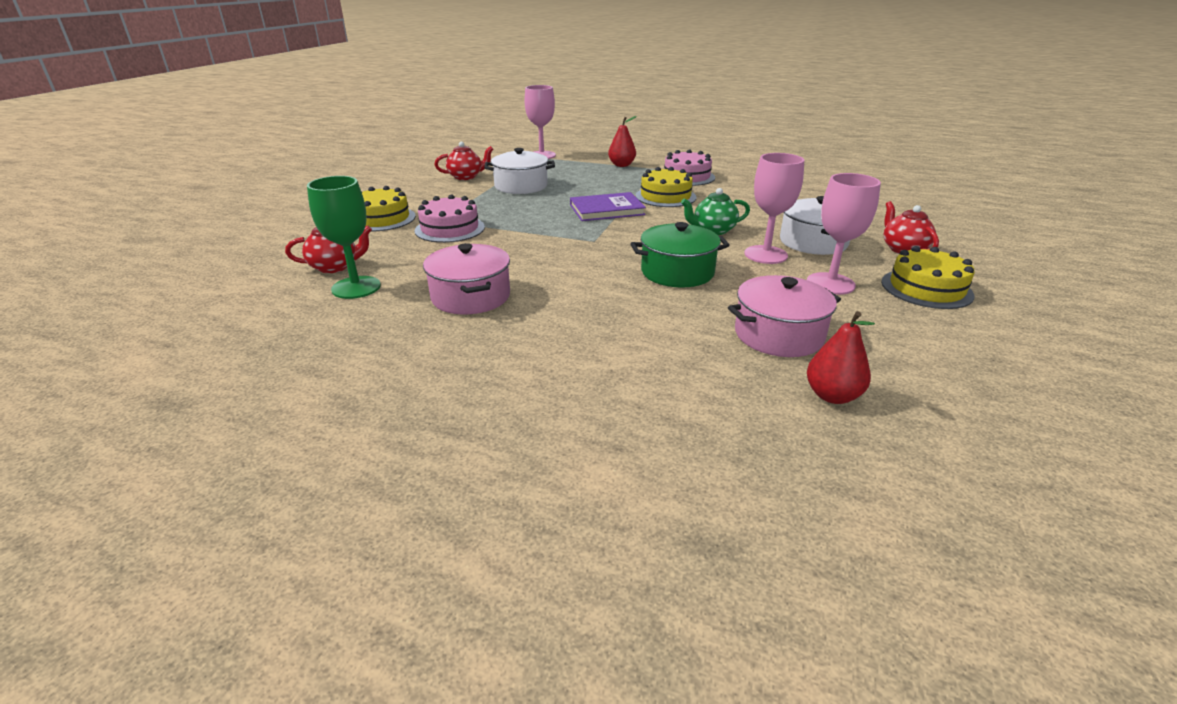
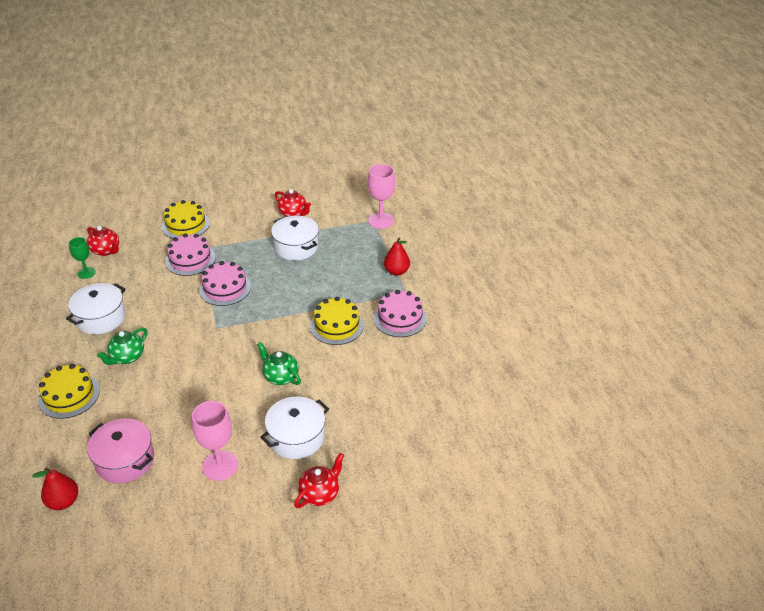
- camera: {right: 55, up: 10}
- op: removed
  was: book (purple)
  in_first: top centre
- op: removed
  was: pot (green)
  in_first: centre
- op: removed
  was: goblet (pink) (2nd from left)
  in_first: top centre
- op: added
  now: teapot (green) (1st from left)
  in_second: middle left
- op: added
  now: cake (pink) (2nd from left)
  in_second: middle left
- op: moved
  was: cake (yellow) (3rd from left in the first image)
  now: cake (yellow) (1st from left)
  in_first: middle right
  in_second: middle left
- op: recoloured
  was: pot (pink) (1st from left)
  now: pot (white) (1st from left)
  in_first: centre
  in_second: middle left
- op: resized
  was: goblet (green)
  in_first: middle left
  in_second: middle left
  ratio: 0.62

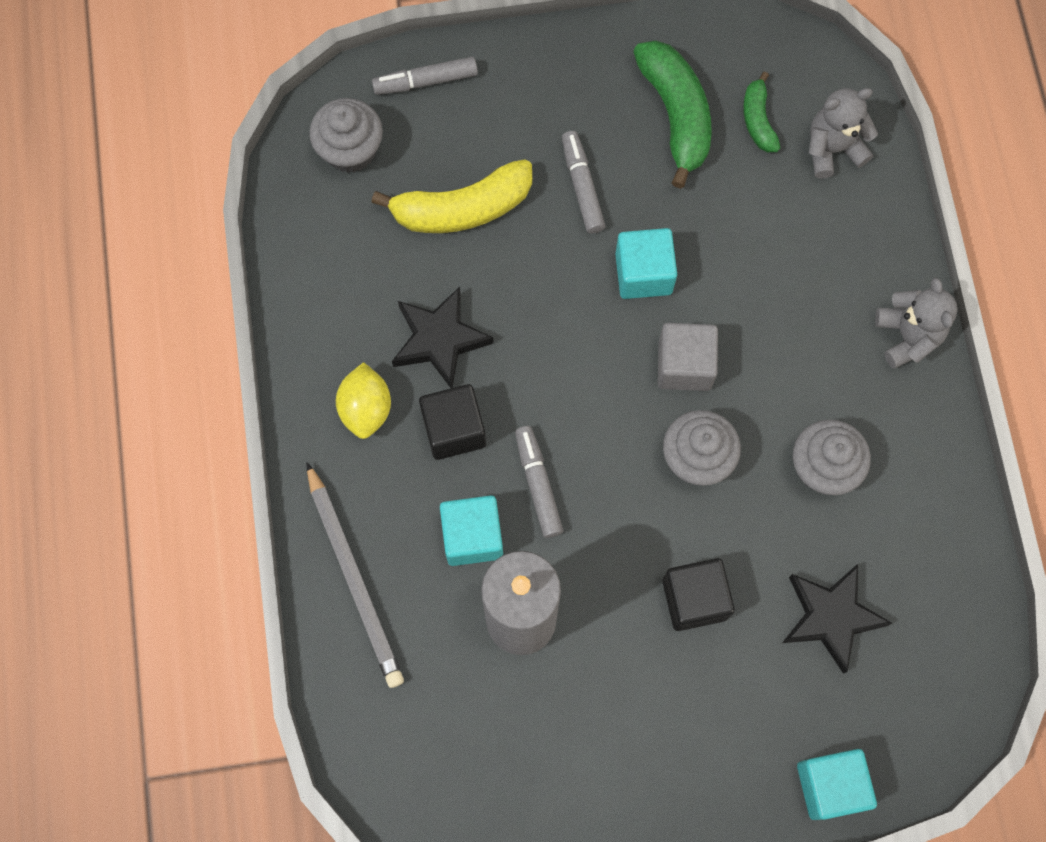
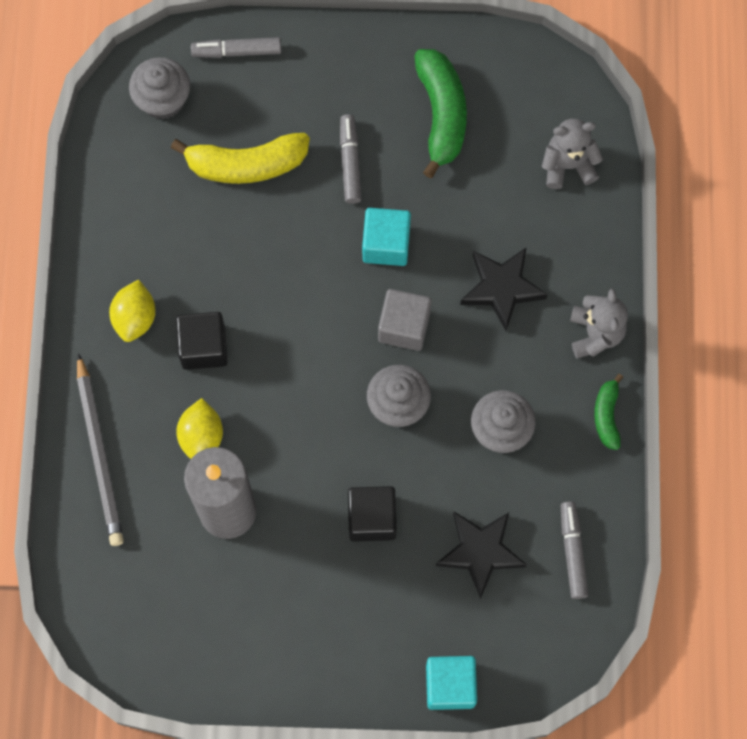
- camera: {right: 10, up: 0}
- op: moved
  was: star (black) (1st from left in the first image)
  now: star (black) (2nd from left)
  in_first: centre
  in_second: middle right
- op: moved
  was: marker (grey) (2nd from left in the first image)
  now: marker (grey) (3rd from left)
  in_first: centre
  in_second: bottom right
- op: moved
  was: banana (green) (2nd from left)
  in_first: top right
  in_second: middle right
- op: replaced
  was: cube (turquoise) (1st from left)
  now: lemon (yellow) (2nd from left)
  in_first: centre
  in_second: middle left

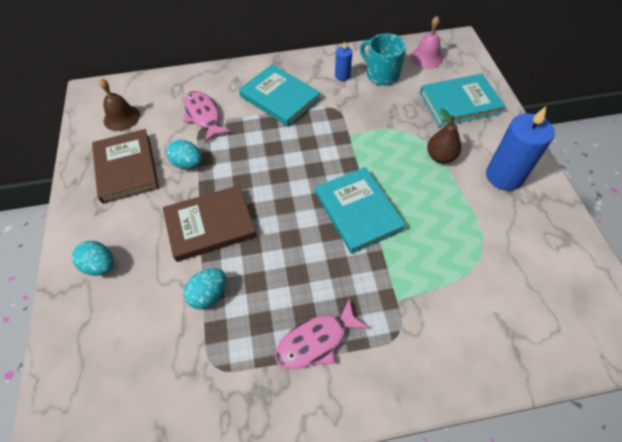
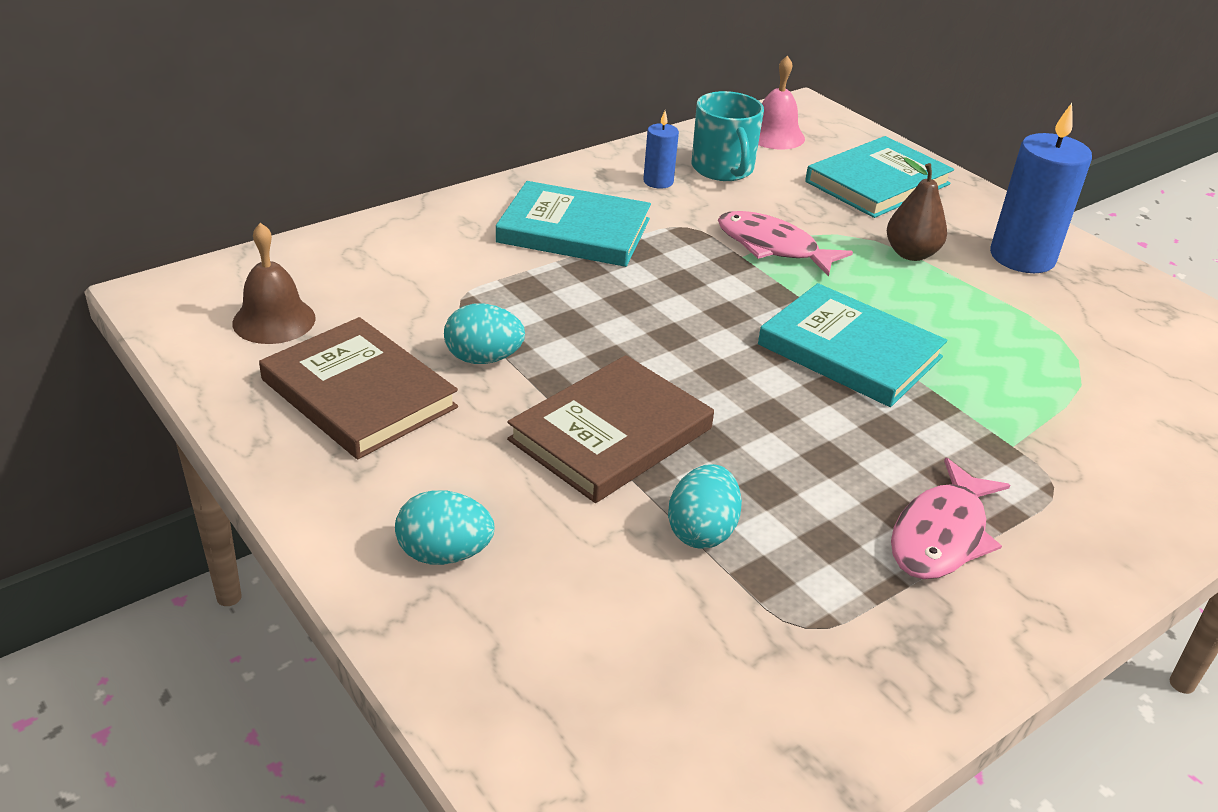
- camera: {right: -30, up: -20}
- op: moved
  was: fish (pink) (1st from left)
  in_first: top left
  in_second: top centre
- op: turned
  was: mug (turquoise)
  in_first: top centre
  in_second: top centre
  clockwise: -120

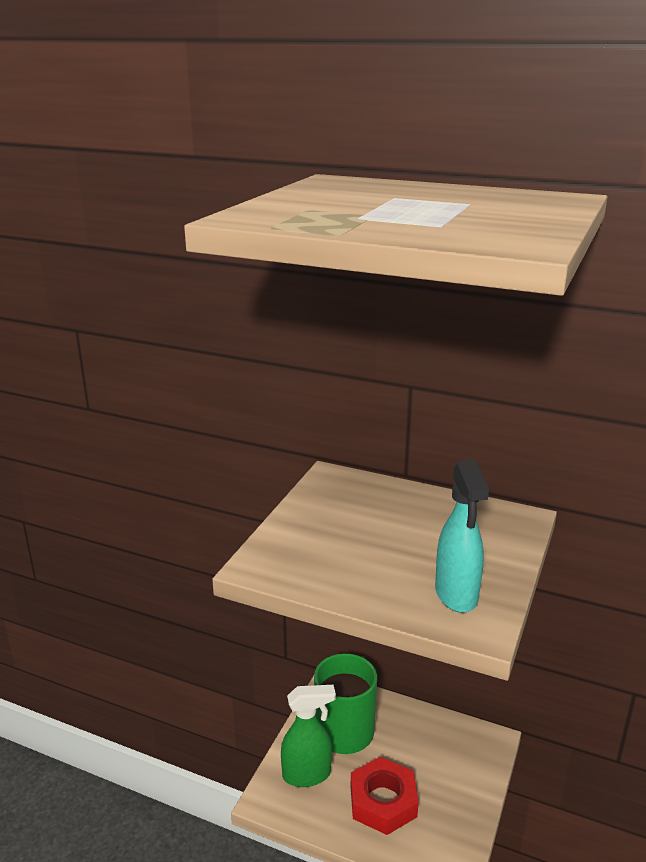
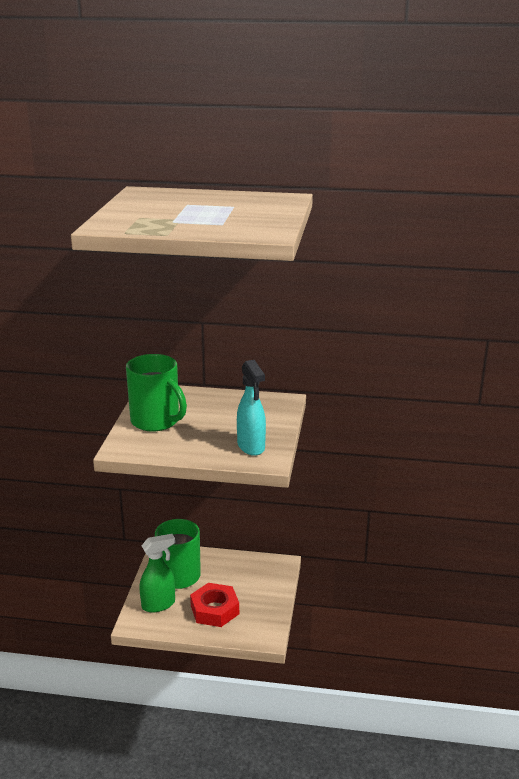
- camera: {right: -15, up: 0}
- op: added
  now: mug (green) (1st from left)
  in_second: middle left

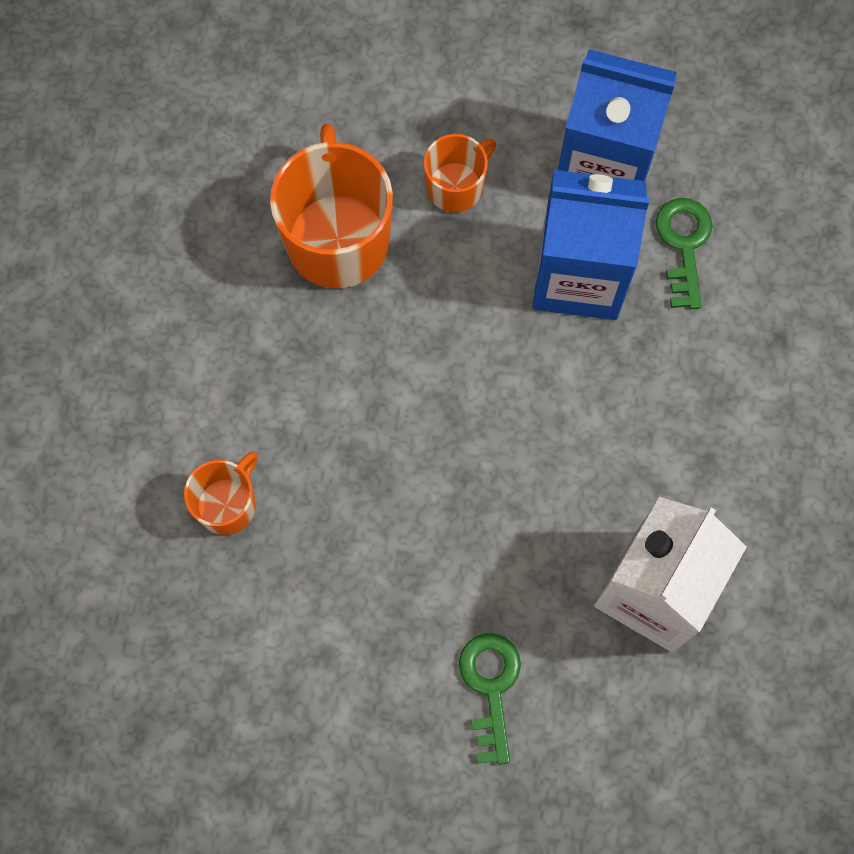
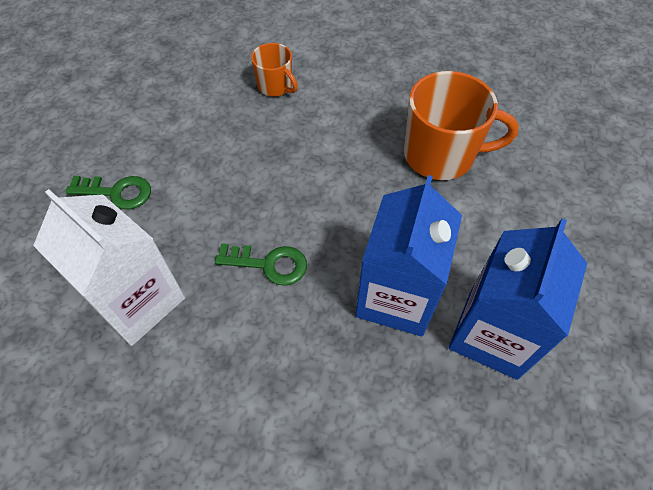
- camera: {right: 100, up: -15}
- op: removed
  was: mug (orange) (3rd from left)
  in_first: top centre
- op: moved
  was: key (green) (2nd from left)
  in_first: top right
  in_second: centre

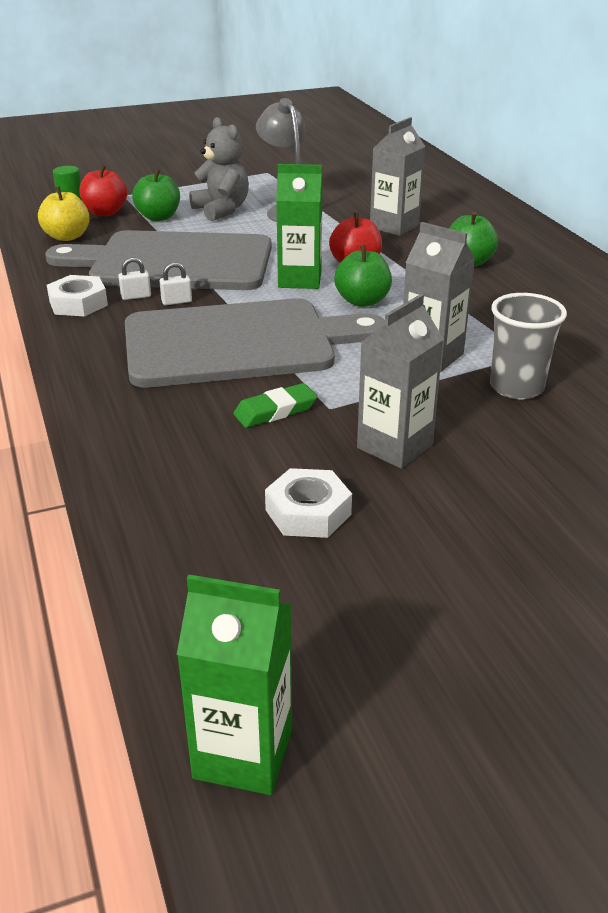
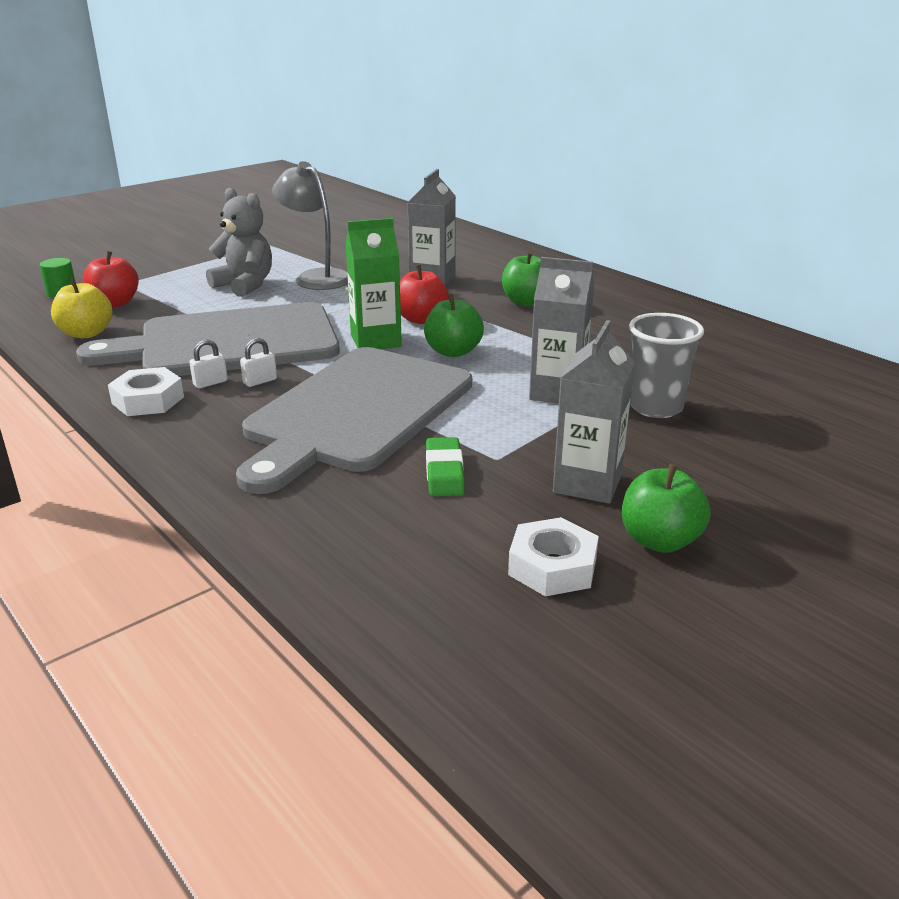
- camera: {right: -20, up: -5}
- op: removed
  was: carton (green) (1st from left)
  in_first: bottom centre
- op: moved
  was: apple (green) (1st from left in the first image)
  now: apple (green) (3rd from left)
  in_first: top left
  in_second: middle right
- op: turned
  was: cutting board (grey) (2nd from left)
  in_first: centre
  in_second: centre
  clockwise: 150
- op: turned
  was: eraser (green)
  in_first: centre
  in_second: centre
  clockwise: -45

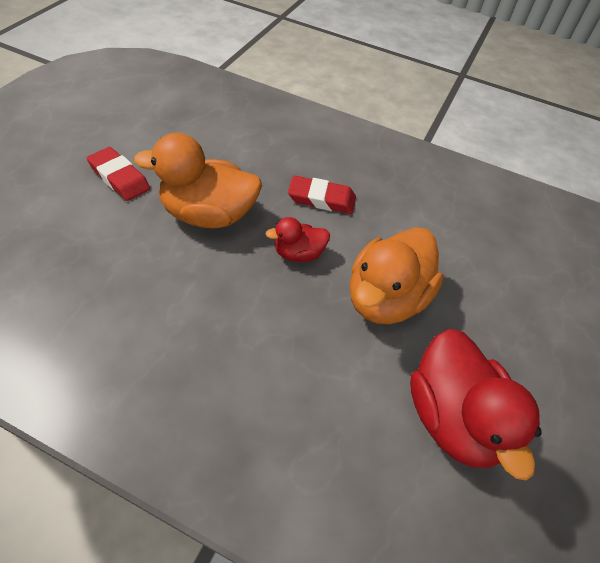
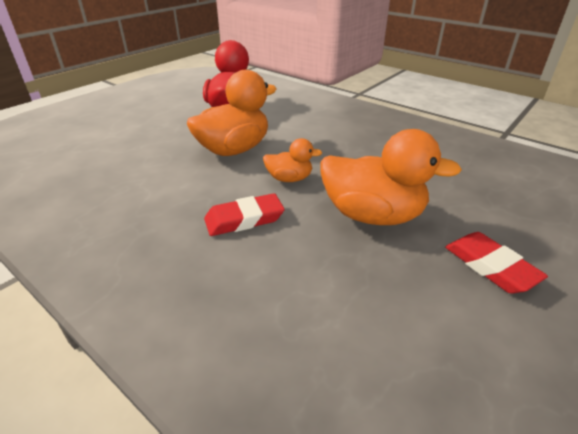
- camera: {right: -160, up: -15}
- op: recoloured
  was: duck (red) (1st from left)
  now: duck (orange) (2nd from left)
  in_first: centre
  in_second: centre
- op: turned
  was: eraser (red) (2nd from left in the first image)
  in_first: centre
  in_second: centre
  clockwise: -45

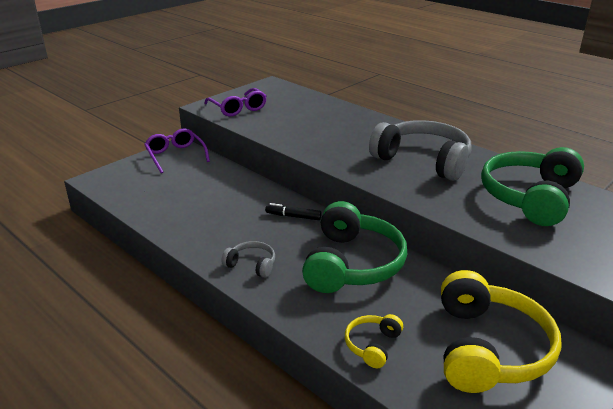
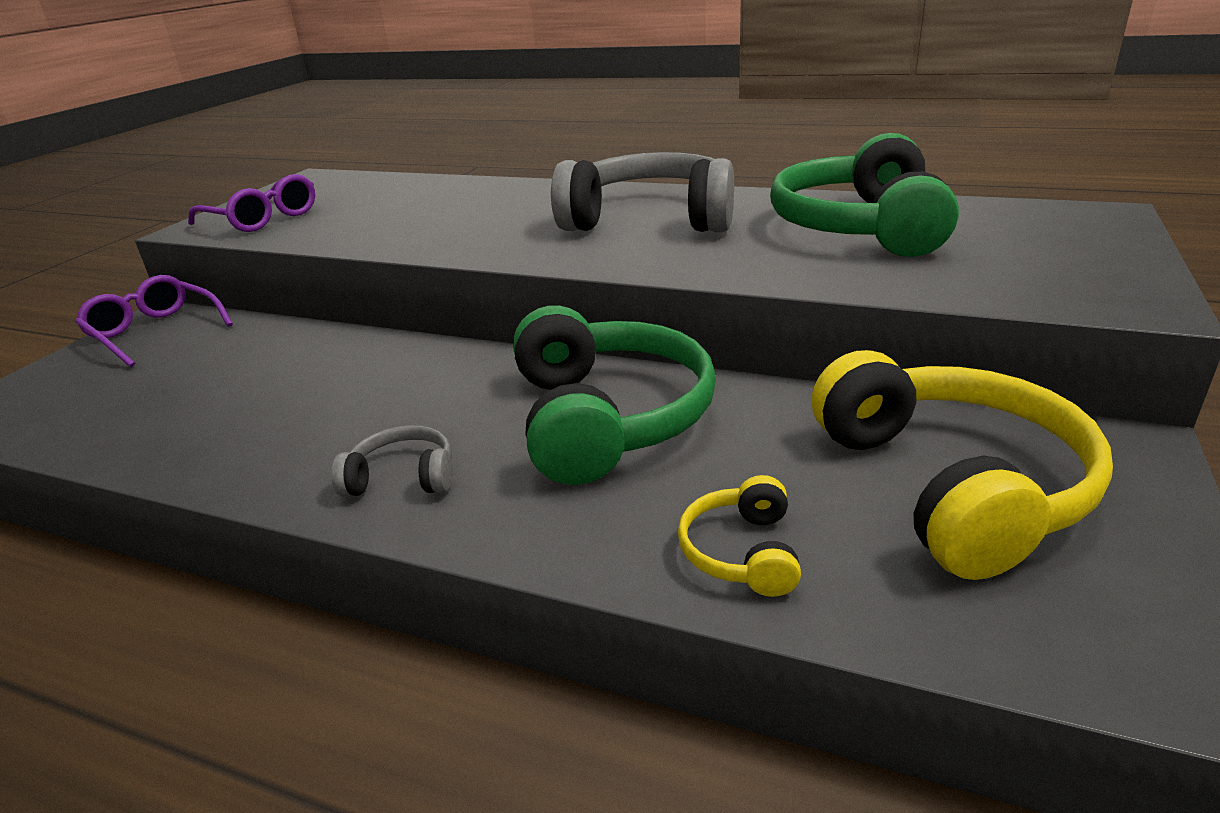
- camera: {right: -20, up: 0}
- op: removed
  was: marker (black)
  in_first: centre

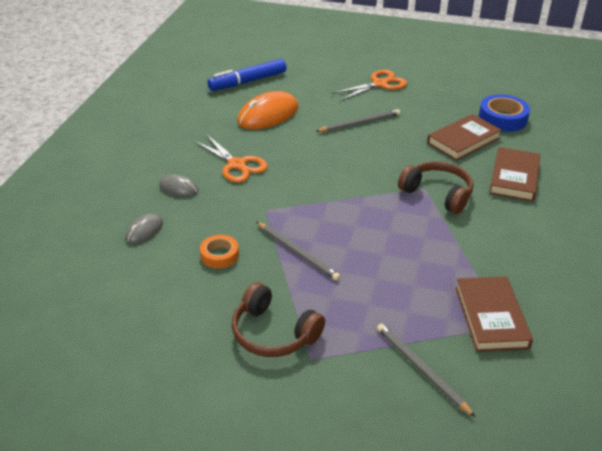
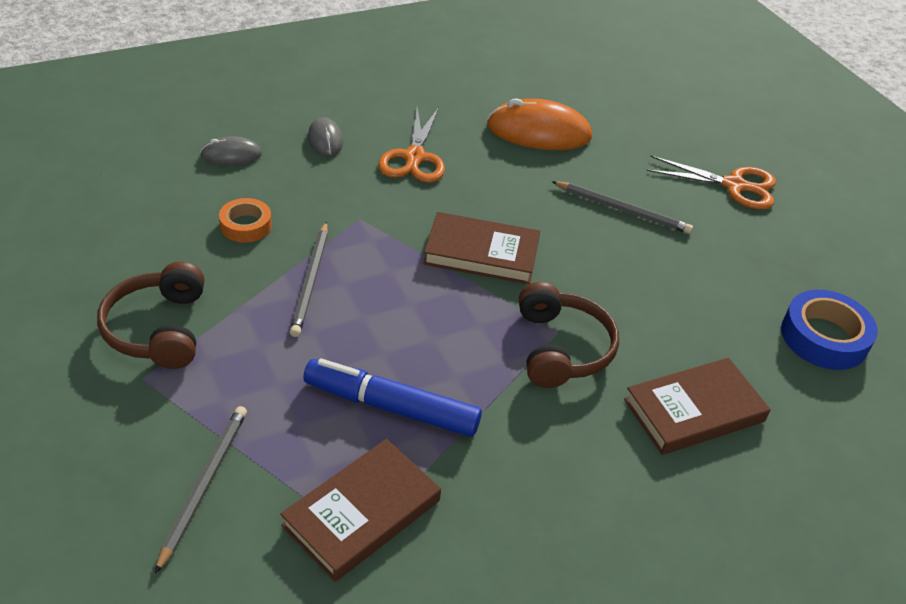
- camera: {right: 45, up: 5}
- op: moved
  was: marker (blue)
  in_first: top centre
  in_second: centre
- op: moved
  was: book (brown) (1st from left in the first image)
  now: book (brown) (2nd from left)
  in_first: top right
  in_second: centre

